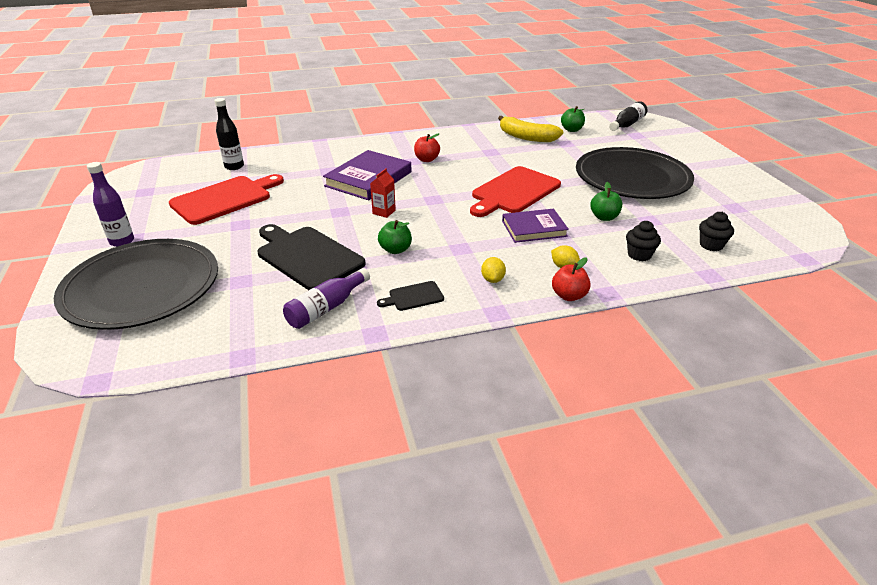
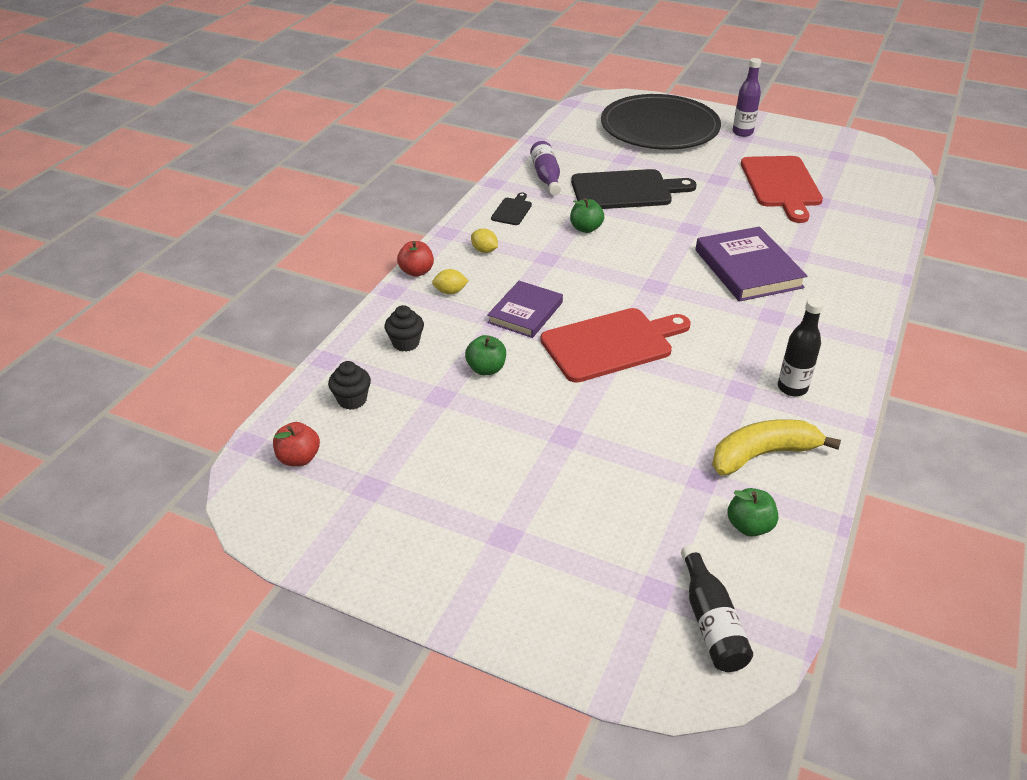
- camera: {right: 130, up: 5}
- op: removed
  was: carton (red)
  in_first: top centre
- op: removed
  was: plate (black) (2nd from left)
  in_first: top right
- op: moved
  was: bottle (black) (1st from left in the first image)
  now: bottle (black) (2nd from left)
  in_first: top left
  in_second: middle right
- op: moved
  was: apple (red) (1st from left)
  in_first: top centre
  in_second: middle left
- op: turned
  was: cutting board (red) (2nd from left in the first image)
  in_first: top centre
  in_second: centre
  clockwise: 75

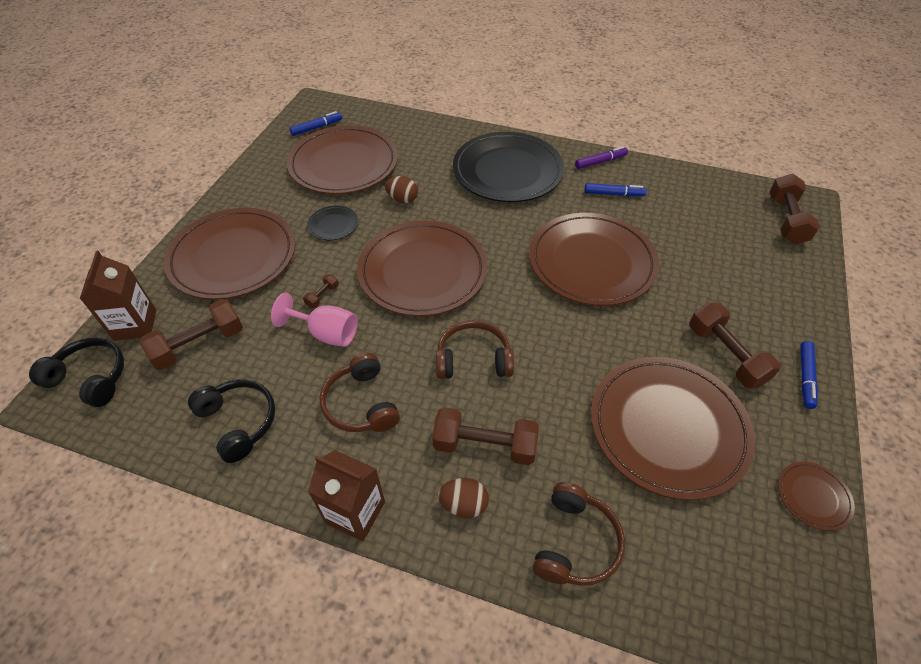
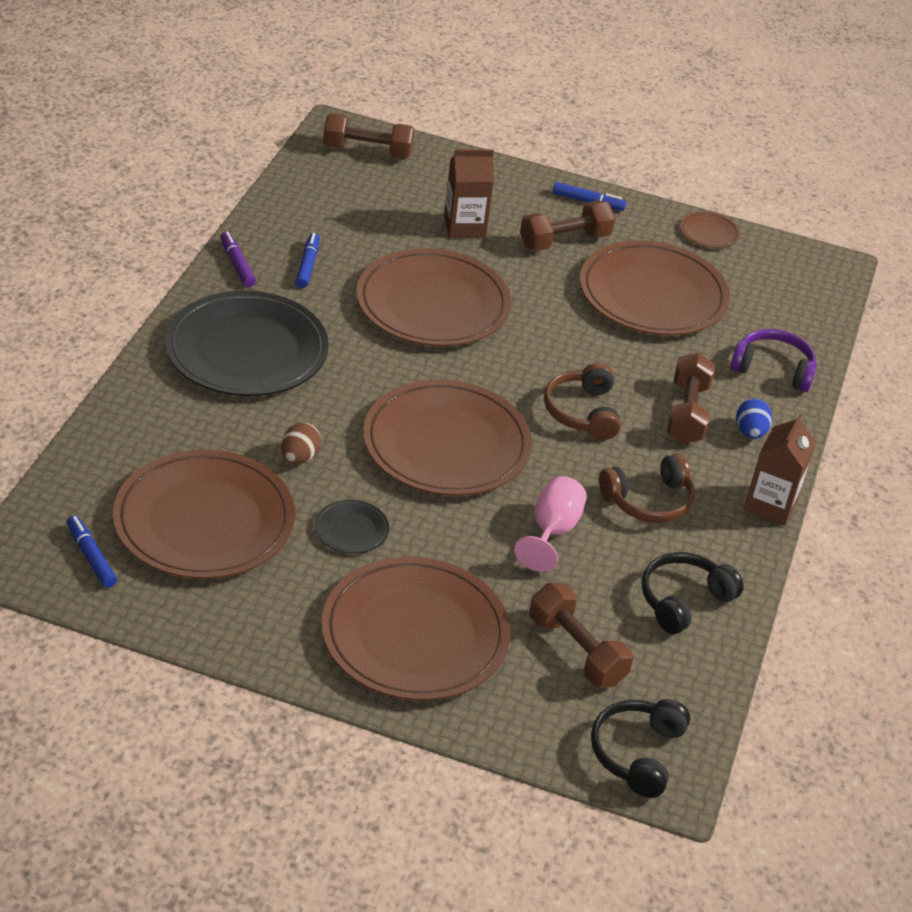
- camera: {right: -95, up: -10}
- op: removed
  was: dumbbell (brown) (2nd from left)
  in_first: centre
- op: moved
  was: carton (brown) (1st from left)
  in_first: middle left
  in_second: top centre
- op: recoloured
  was: egg (brown) (2nd from left)
  now: egg (blue)
  in_first: bottom centre
  in_second: middle right
- op: recoloured
  was: headphones (brown) (3rd from left)
  now: headphones (purple)
  in_first: bottom centre
  in_second: middle right

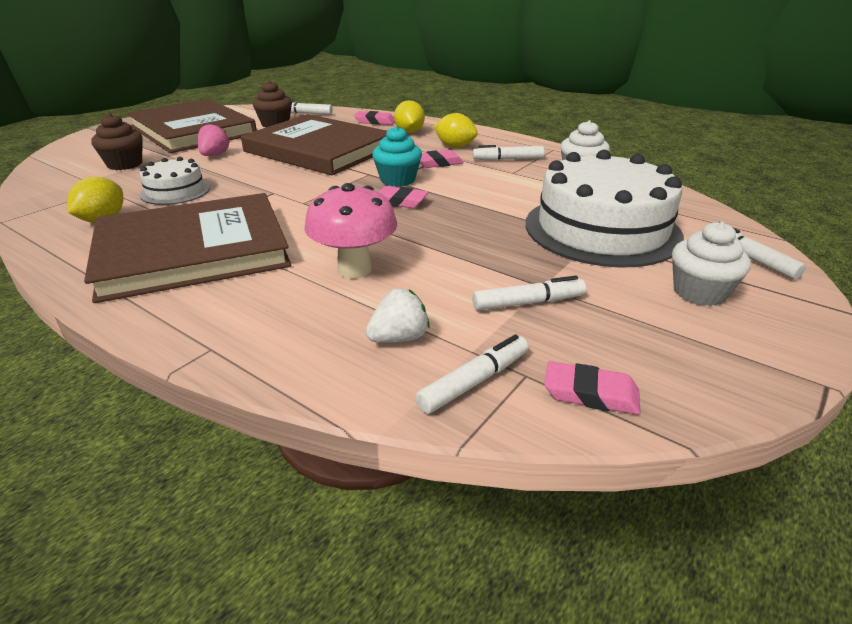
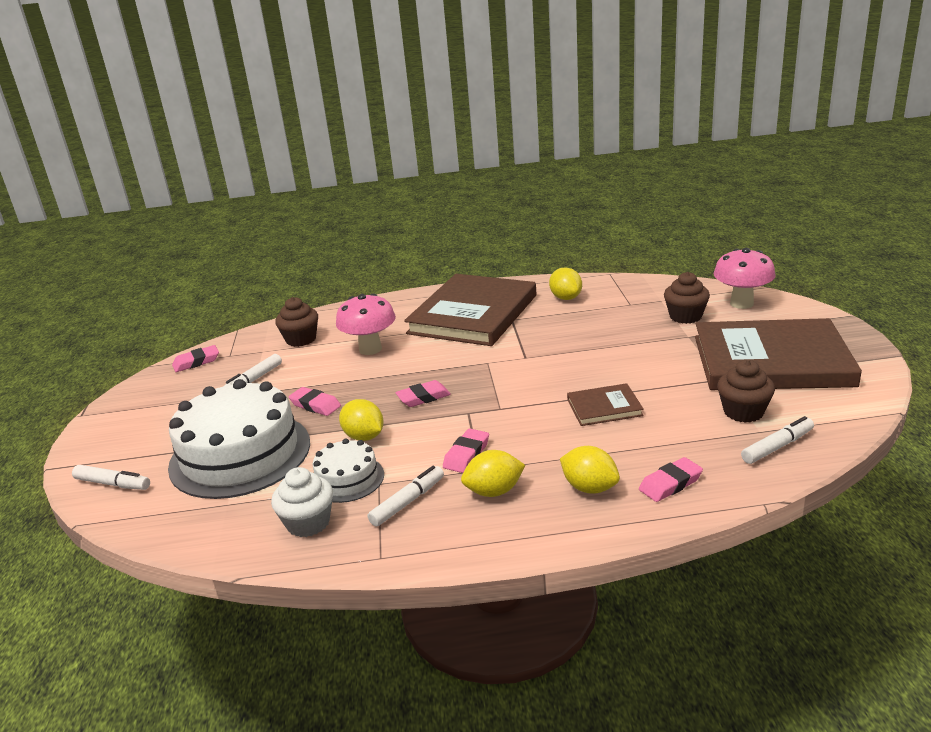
- camera: {right: 140, up: -5}
- op: removed
  was: strawberry (pink)
  in_first: top left
- op: removed
  was: cupcake (turquoise)
  in_first: top centre
- op: removed
  was: marker (white) (2nd from left)
  in_first: centre
- op: removed
  was: cupcake (white) (2nd from left)
  in_first: middle right
- op: added
  now: eraser (pink) (2nd from left)
  in_second: centre
- op: added
  now: lemon (yellow) (1st from left)
  in_second: centre
- op: added
  now: mushroom (pink) (2nd from left)
  in_second: middle right
- op: moved
  was: cake (white) (1st from left in the first image)
  now: cake (white) (2nd from left)
  in_first: top left
  in_second: centre
- op: replaced
  was: strawberry (white)
  now: cupcake (brown) (1st from left)
  in_first: centre
  in_second: middle left
- op: resized
  was: book (brown) (3rd from left in the first image)
  in_first: top centre
  in_second: centre
  ratio: 0.44

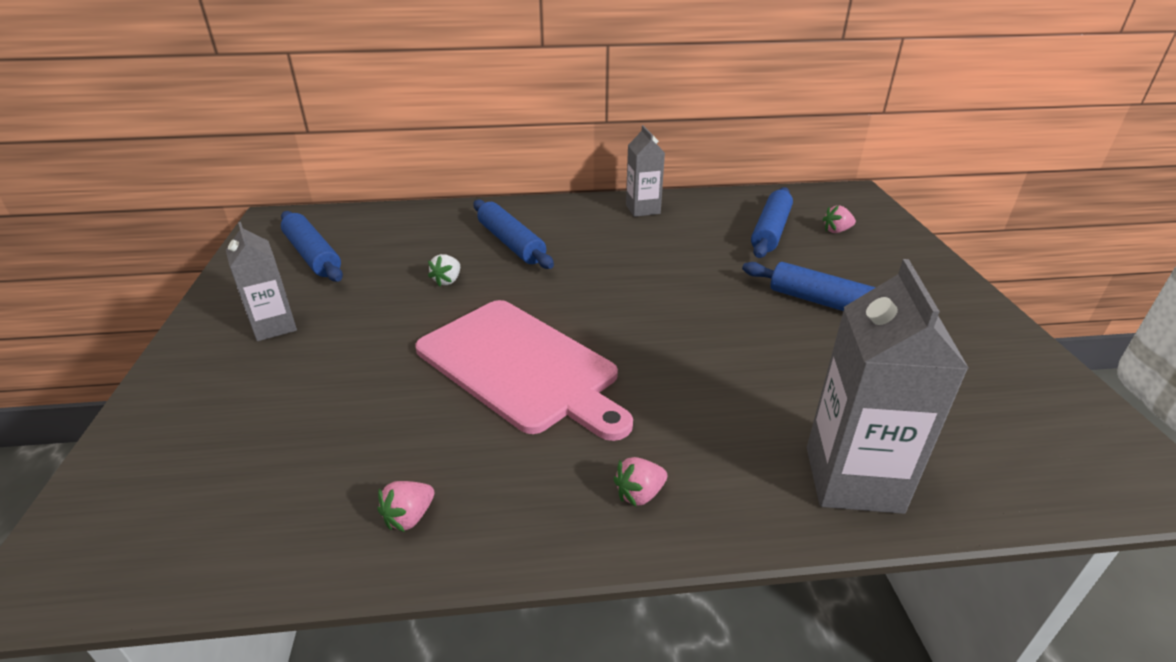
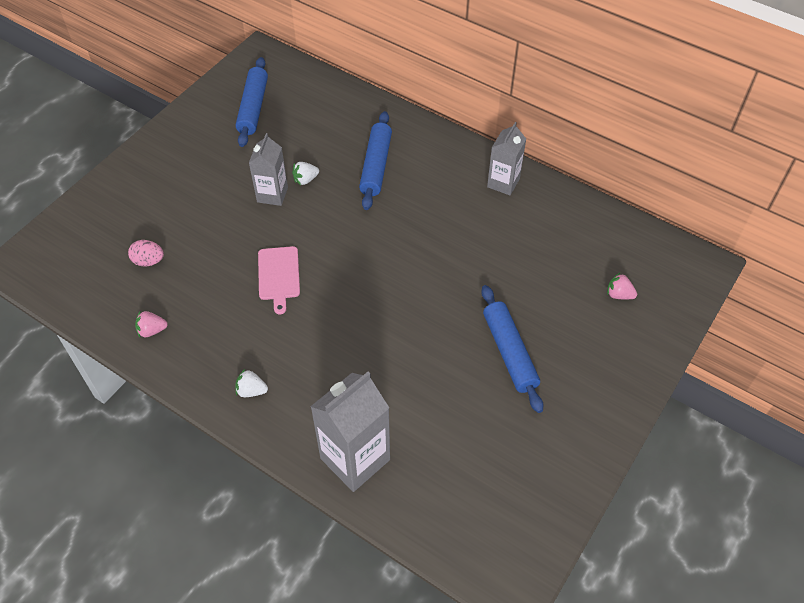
- camera: {right: 40, up: 20}
- op: removed
  was: rolling pin (blue) (3rd from left)
  in_first: centre
- op: added
  now: egg (pink)
  in_second: middle left
- op: moved
  was: carton (grey) (1st from left)
  in_first: middle left
  in_second: top centre
- op: recoloured
  was: strawberry (pink) (2nd from left)
  now: strawberry (white) (1st from left)
  in_first: bottom centre
  in_second: middle left
- op: resized
  was: cutting board (pink)
  in_first: centre
  in_second: centre
  ratio: 0.49

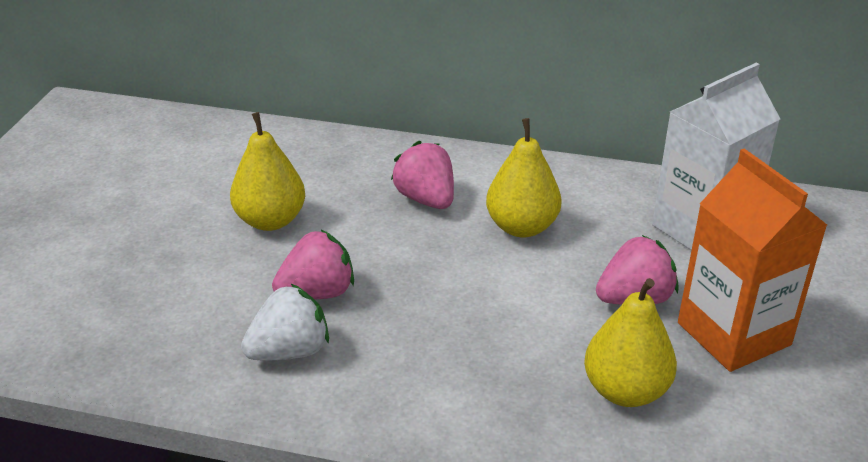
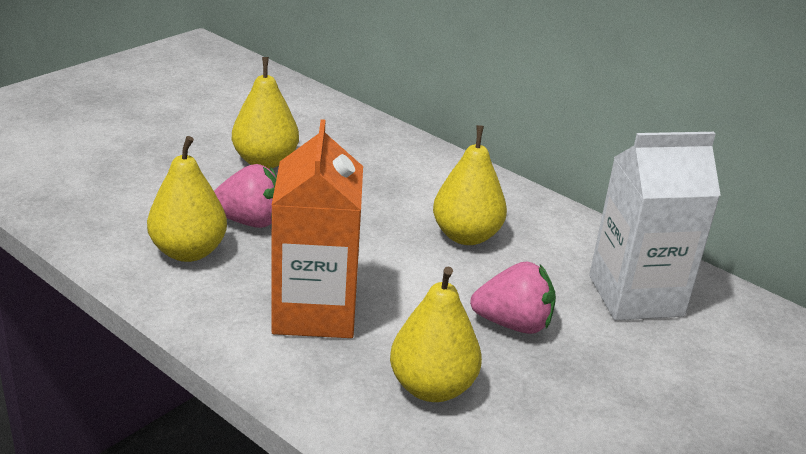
- camera: {right: 25, up: -5}
- op: removed
  was: strawberry (pink) (2nd from left)
  in_first: centre
- op: moved
  was: carton (orange)
  in_first: middle right
  in_second: centre
- op: replaced
  was: strawberry (white)
  now: pear (yellow) (1st from left)
  in_first: bottom left
  in_second: middle left

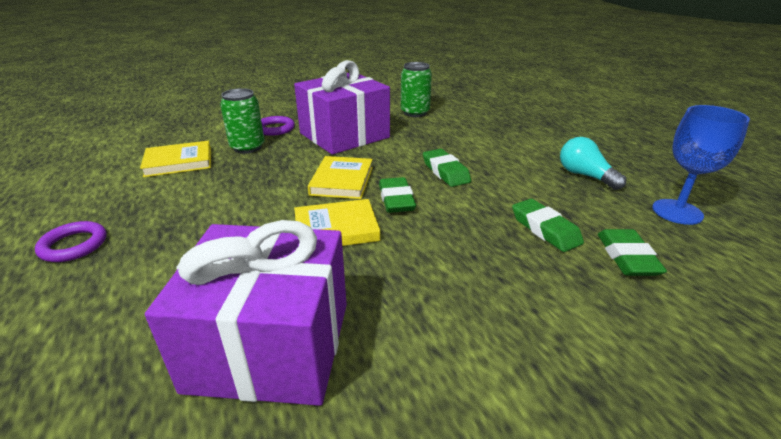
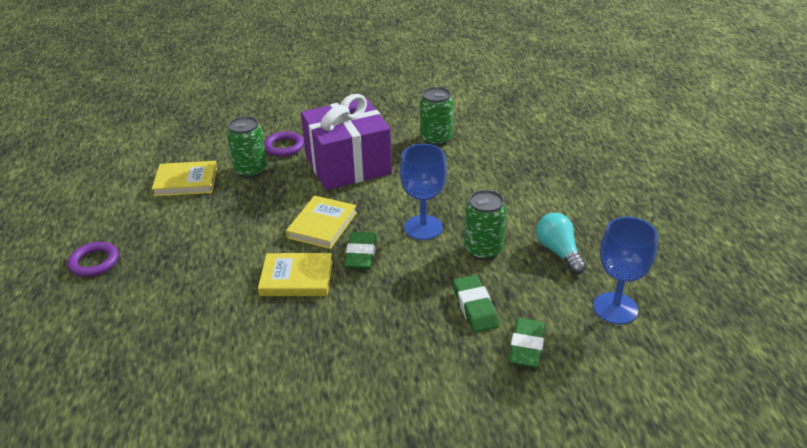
- camera: {right: 15, up: 5}
- op: removed
  was: gift (purple) (1st from left)
  in_first: bottom left
- op: added
  now: can (green) (3rd from left)
  in_second: centre
- op: replaced
  was: eraser (green) (2nd from left)
  now: goblet (blue) (1st from left)
  in_first: centre
  in_second: centre

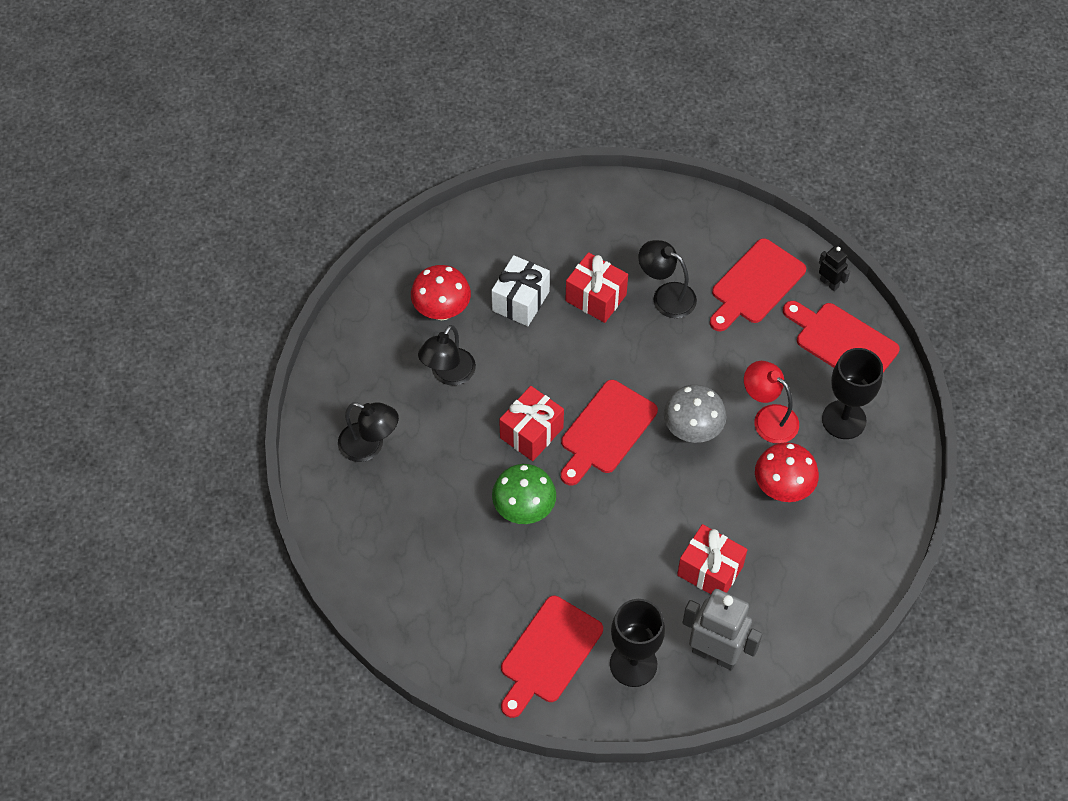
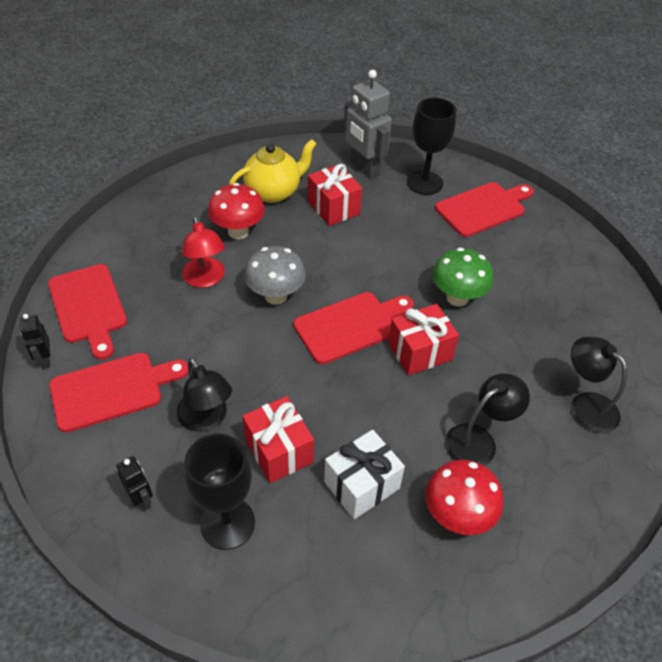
- camera: {right: -155, up: -10}
- op: added
  now: robot (black) (2nd from left)
  in_second: bottom left
- op: added
  now: teapot (yellow)
  in_second: top centre
- op: moved
  was: goblet (black) (2nd from left in the first image)
  now: goblet (black) (1st from left)
  in_first: middle right
  in_second: bottom left

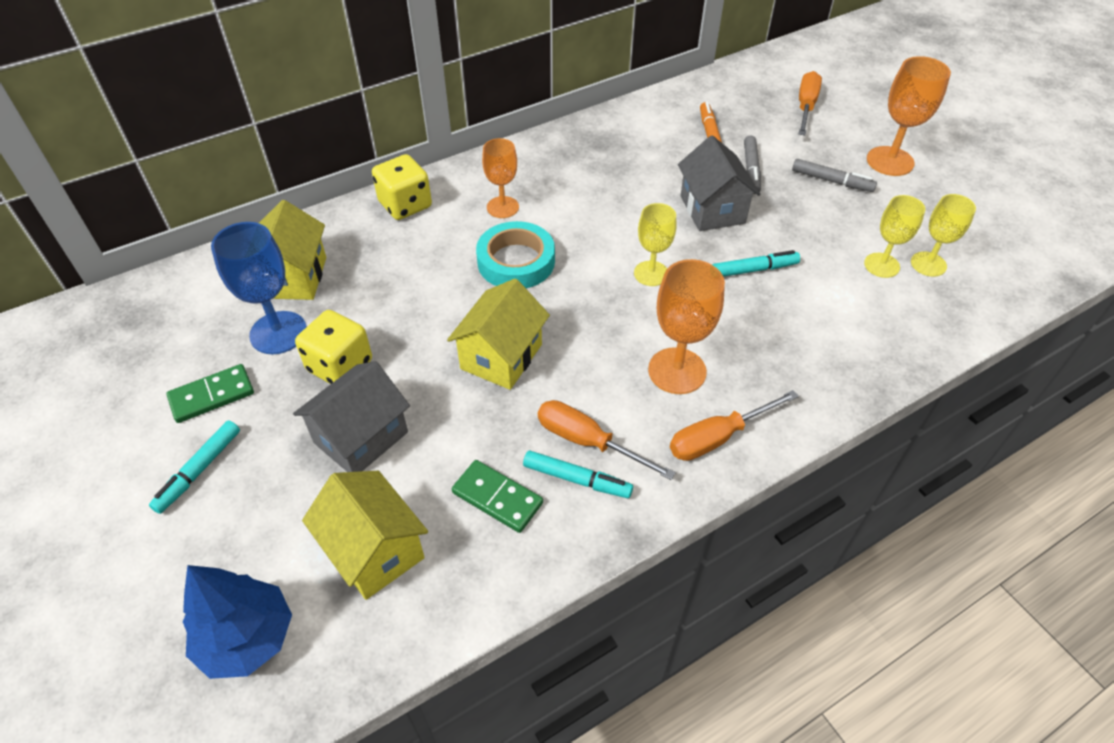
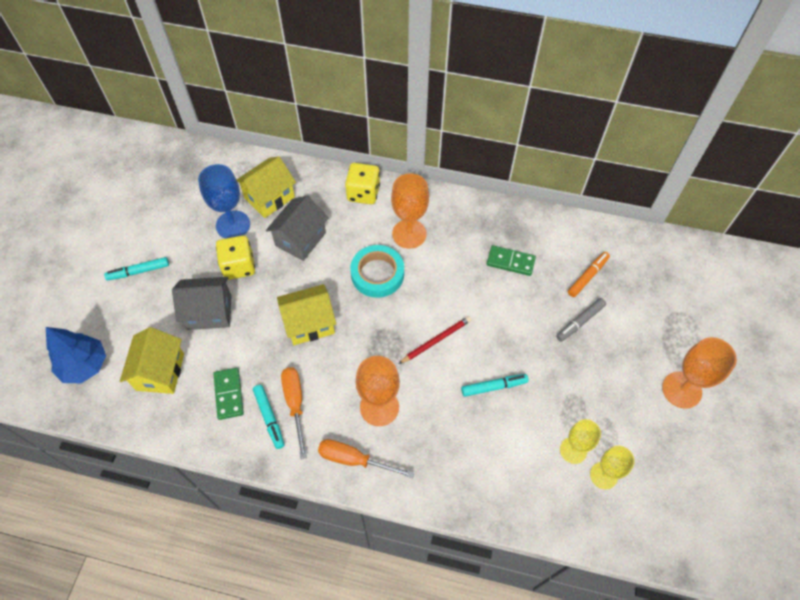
- camera: {right: 45, up: 10}
- op: removed
  was: marker (grey) (2nd from left)
  in_first: top right
- op: removed
  was: screwdriver (orange) (3rd from left)
  in_first: top right
- op: moved
  was: domino (green) (1st from left in the first image)
  now: domino (green) (2nd from left)
  in_first: middle left
  in_second: centre
- op: moved
  was: house (grey) (2nd from left)
  in_first: top centre
  in_second: centre
- op: replaced
  was: goblet (yellow) (1st from left)
  now: pencil (red)
  in_first: top centre
  in_second: centre
- op: turned
  was: marker (turquoise) (3rd from left)
  in_first: middle right
  in_second: centre
  clockwise: -45
- op: resized
  was: goblet (orange) (1st from left in the first image)
  in_first: top centre
  in_second: centre
  ratio: 1.5

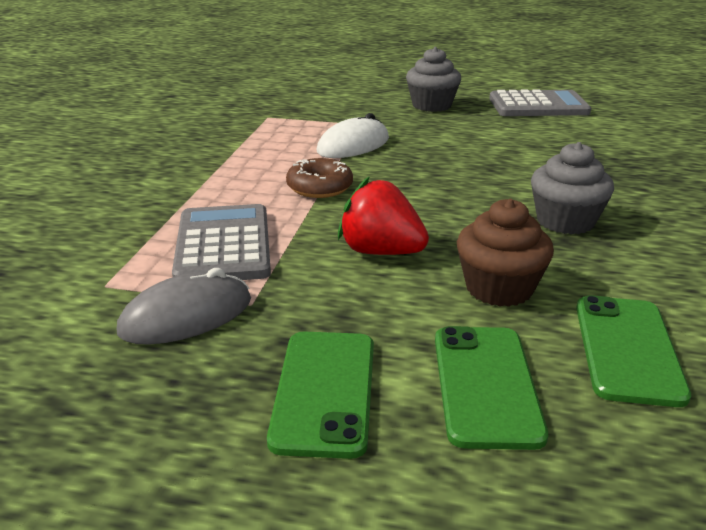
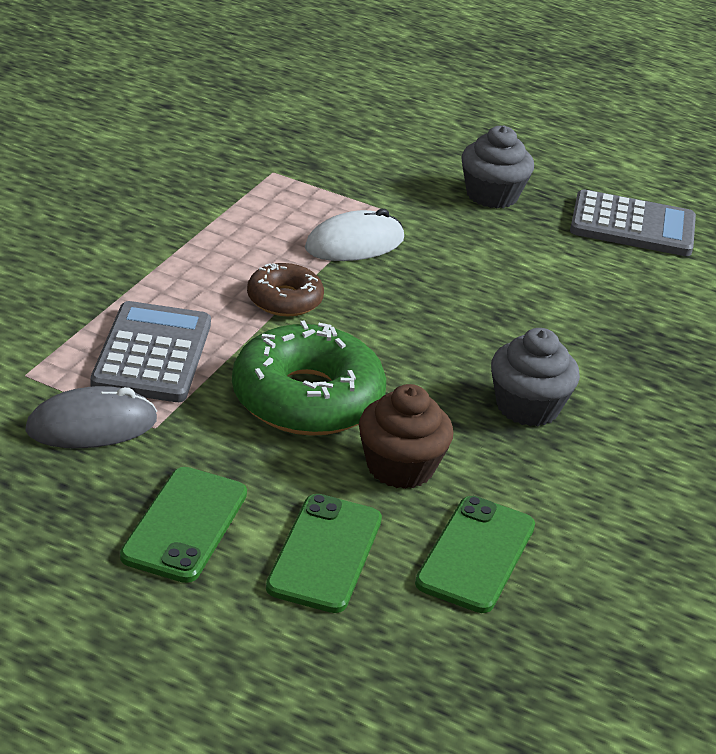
- camera: {right: 10, up: 5}
- op: replaced
  was: strawberry (red)
  now: donut (green)
  in_first: centre
  in_second: centre

